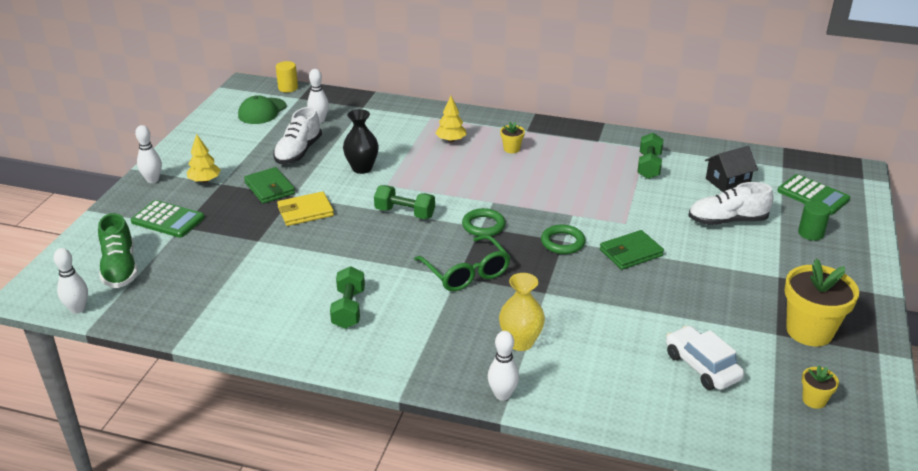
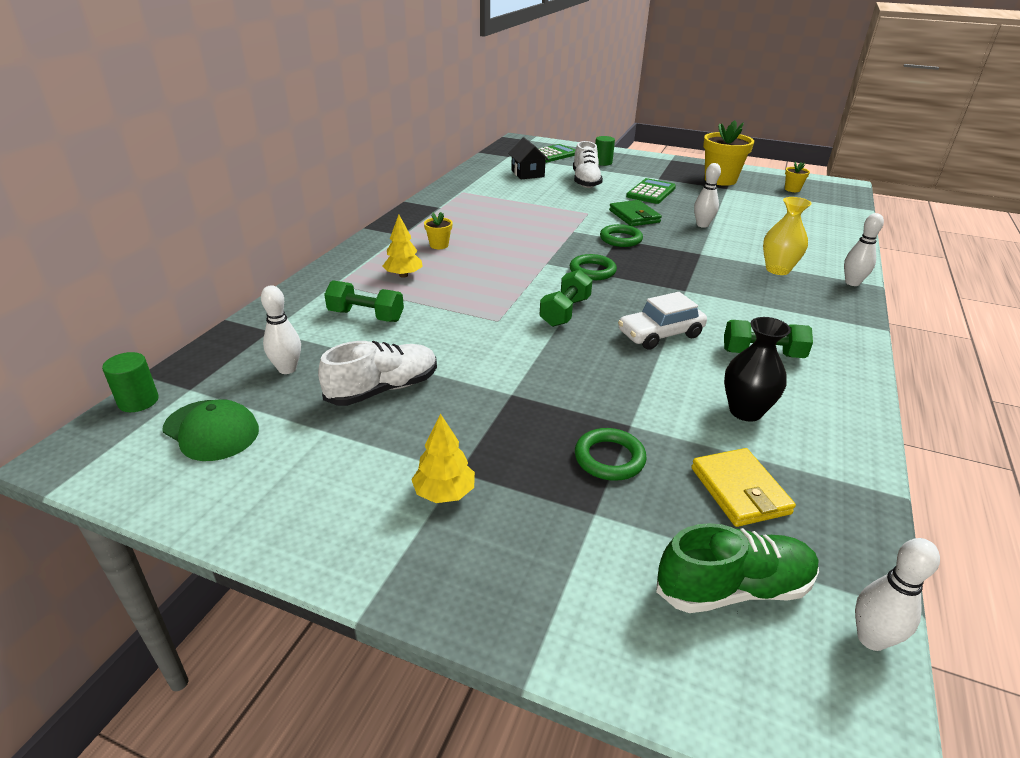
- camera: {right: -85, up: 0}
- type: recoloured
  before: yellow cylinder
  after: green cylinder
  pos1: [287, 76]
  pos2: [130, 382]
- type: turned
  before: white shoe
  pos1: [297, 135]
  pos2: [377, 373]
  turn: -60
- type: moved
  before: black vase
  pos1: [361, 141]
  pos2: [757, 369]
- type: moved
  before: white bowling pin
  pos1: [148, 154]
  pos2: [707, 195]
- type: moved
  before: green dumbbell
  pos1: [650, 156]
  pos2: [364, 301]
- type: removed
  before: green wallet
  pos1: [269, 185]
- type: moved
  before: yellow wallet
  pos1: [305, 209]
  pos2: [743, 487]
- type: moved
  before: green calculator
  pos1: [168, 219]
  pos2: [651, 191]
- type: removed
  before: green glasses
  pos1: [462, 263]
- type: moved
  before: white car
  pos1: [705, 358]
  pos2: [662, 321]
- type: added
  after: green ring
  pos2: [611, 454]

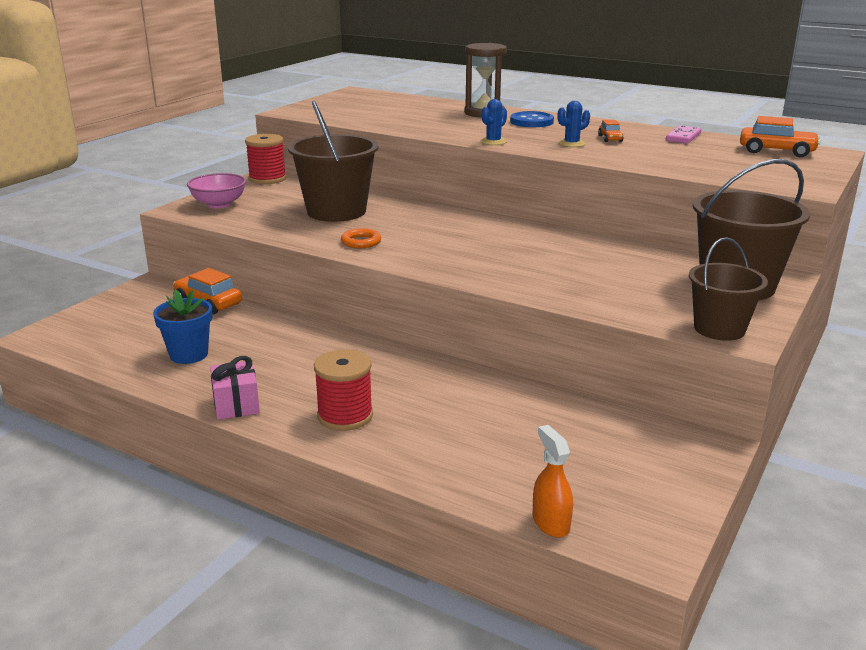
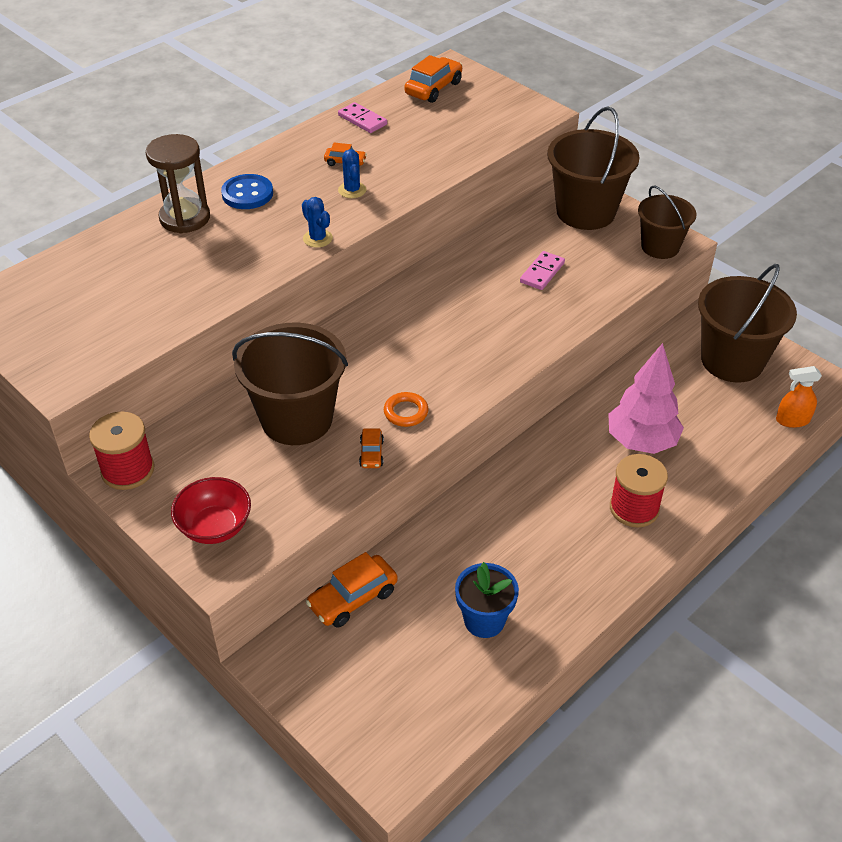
- camera: {right: -75, up: 20}
- type: recoloured
  before: pink bowl
  after: red bowl
  pos1: [216, 190]
  pos2: [211, 510]
- type: removed
  before: pink gift
  pos1: [235, 388]
- type: added
  after: pink domino
  pos2: [542, 270]
- type: added
  after: brown bucket
  pos2: [747, 323]
- type: added
  after: pink tree
  pos2: [646, 398]
- type: added
  after: orange car
  pos2: [371, 448]

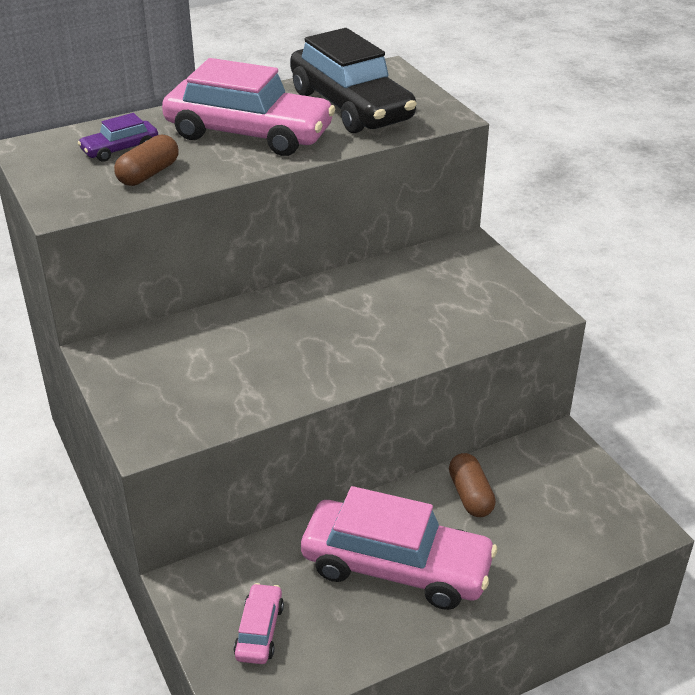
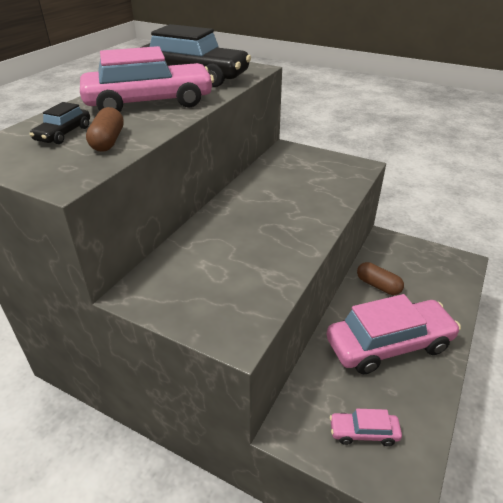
- camera: {right: -35, up: 0}
- type: recoloured
  before: purple car
  after: black car
  pos1: [118, 137]
  pos2: [59, 123]
- type: turned
  before: pink car
  pos1: [259, 623]
  pos2: [366, 427]
  turn: -60

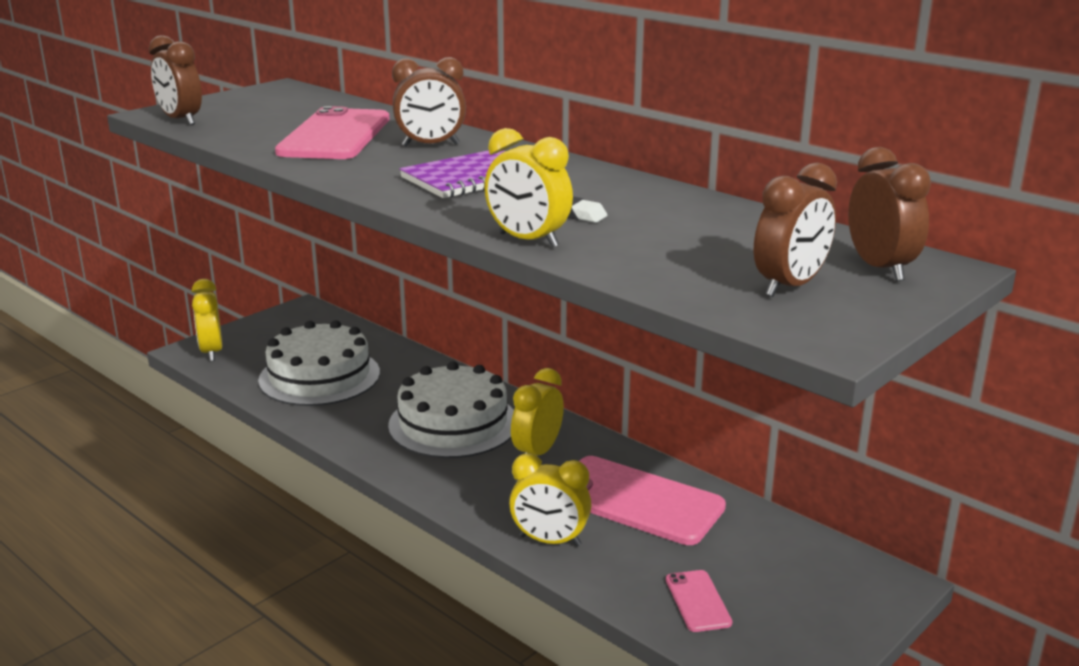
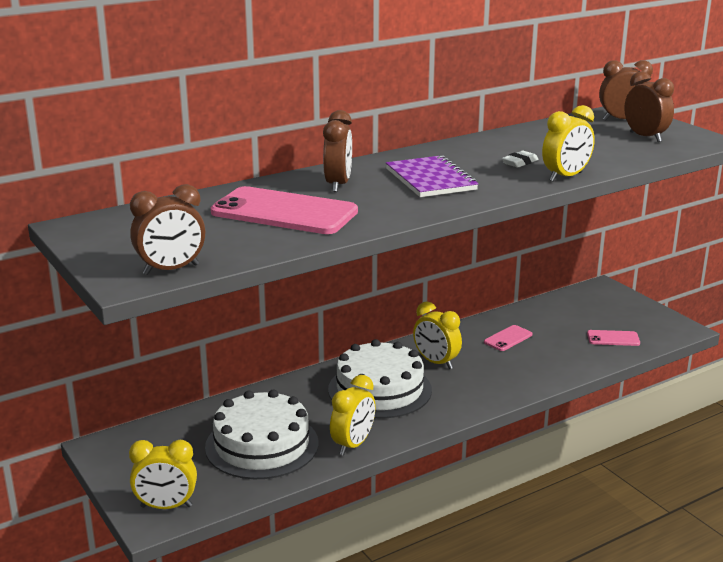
- camera: {right: -75, up: 0}
- type: moved
  before: yellow clock
  pos1: [550, 500]
  pos2: [353, 415]
- type: resized
  before: pink phone
  pos1: [652, 500]
  pos2: [508, 338]
  scale: 0.47

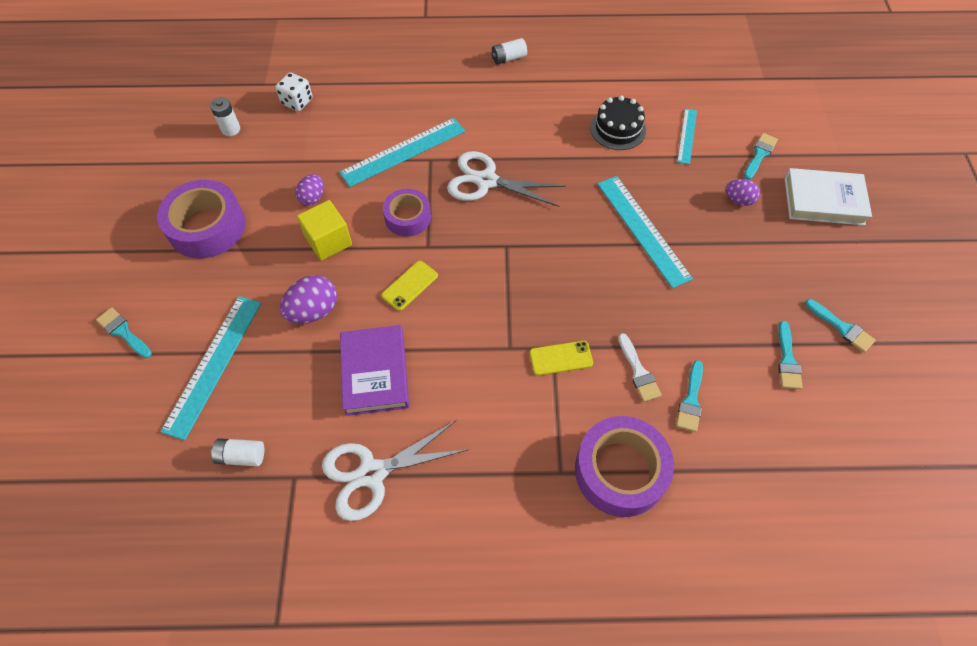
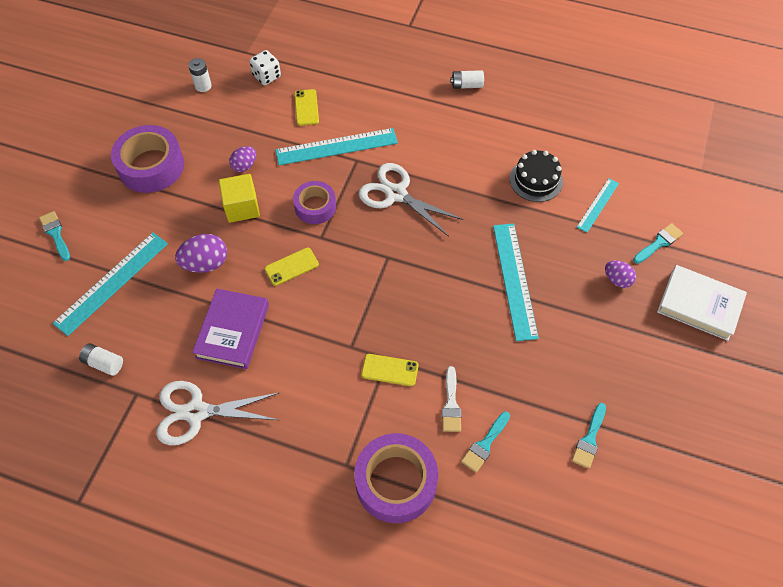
- camera: {right: 20, up: 0}
- type: removed
  before: turquoise brush
  pos1: [840, 326]
- type: added
  after: yellow phone
  pos2: [306, 107]

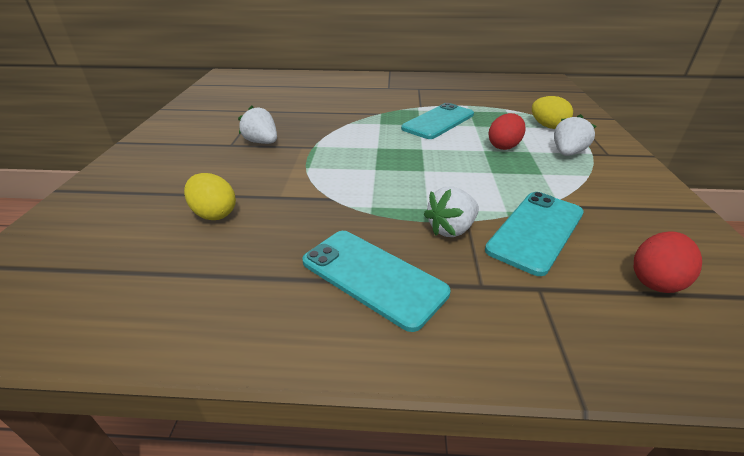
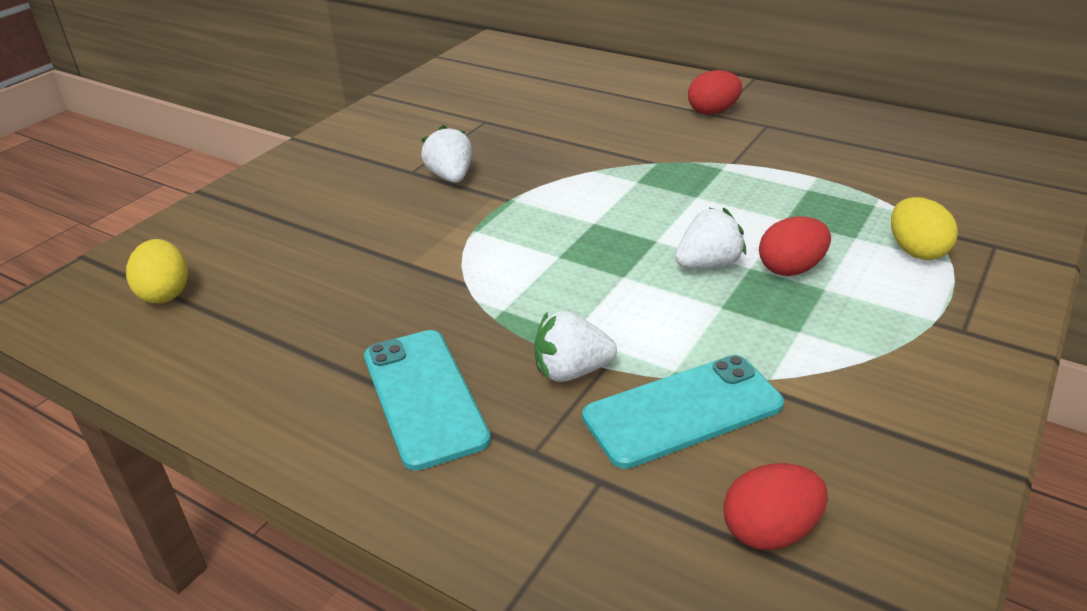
- camera: {right: 30, up: 0}
- type: removed
  before: turquoise phone
  pos1: [437, 121]
- type: moved
  before: white strawberry
  pos1: [575, 135]
  pos2: [710, 237]
- type: moved
  before: yellow egg
  pos1: [210, 196]
  pos2: [157, 271]
- type: added
  after: red egg
  pos2: [715, 92]

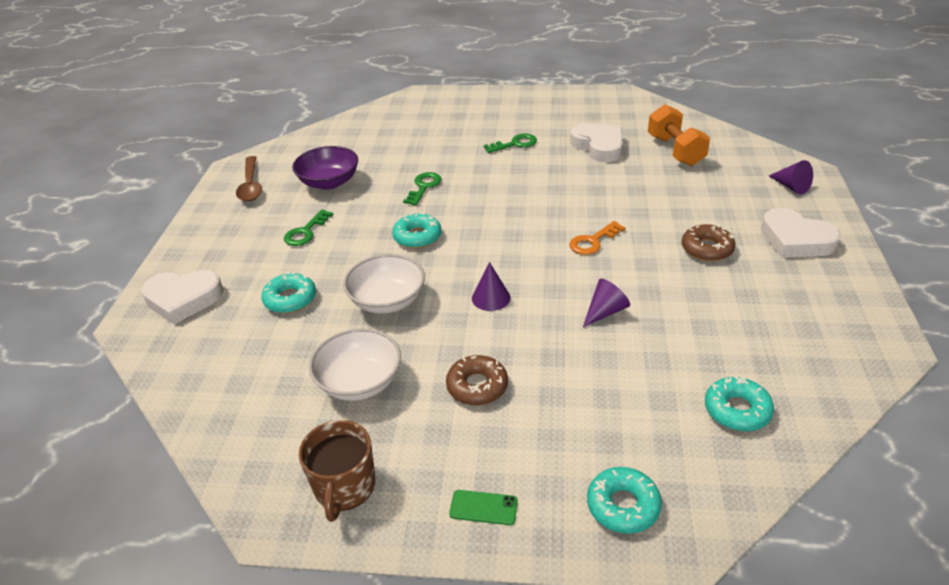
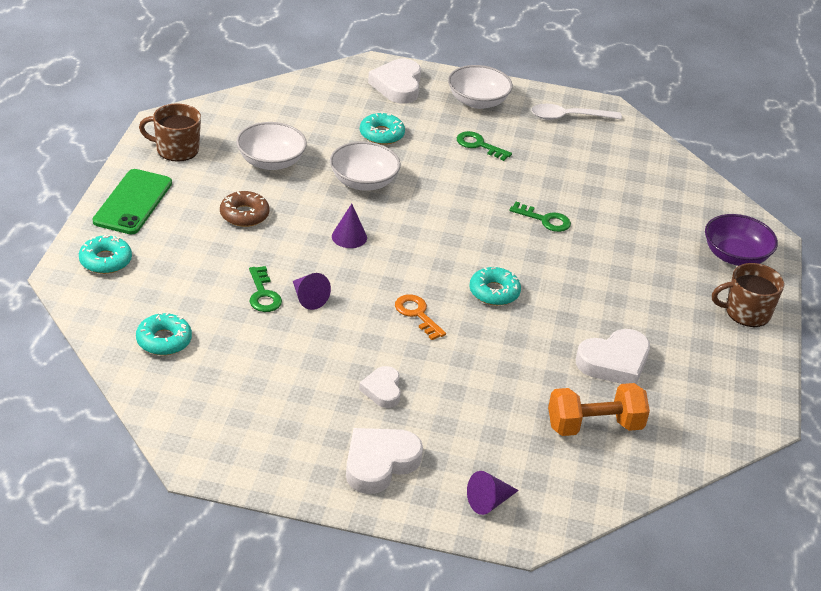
- camera: {right: 90, up: 0}
- type: moved
  before: green key
  pos1: [510, 143]
  pos2: [265, 289]
- type: moved
  before: purple bowl
  pos1: [325, 168]
  pos2: [741, 240]
- type: recoloured
  before: brown spoon
  after: white spoon
  pos1: [249, 178]
  pos2: [576, 112]
- type: moved
  before: turquoise donut
  pos1: [416, 230]
  pos2: [495, 286]
- type: replaced
  before: brown donut
  after: white heart
  pos1: [709, 242]
  pos2: [380, 387]
- type: resized
  before: green phone
  pos1: [483, 507]
  pos2: [132, 201]
  scale: 2.15
- type: added
  after: white bowl
  pos2: [480, 87]
- type: added
  after: brown mug
  pos2: [748, 295]

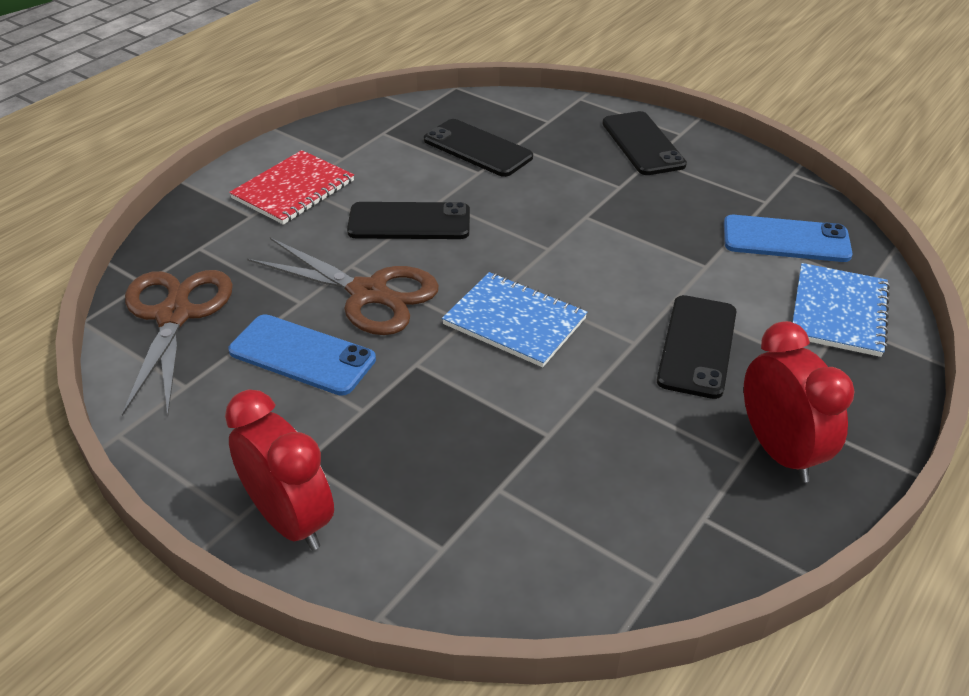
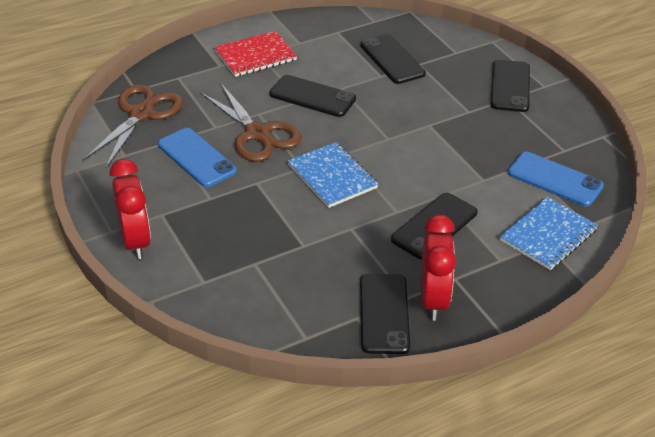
- camera: {right: 25, up: 0}
- type: added
  after: black phone
  pos2: [385, 314]

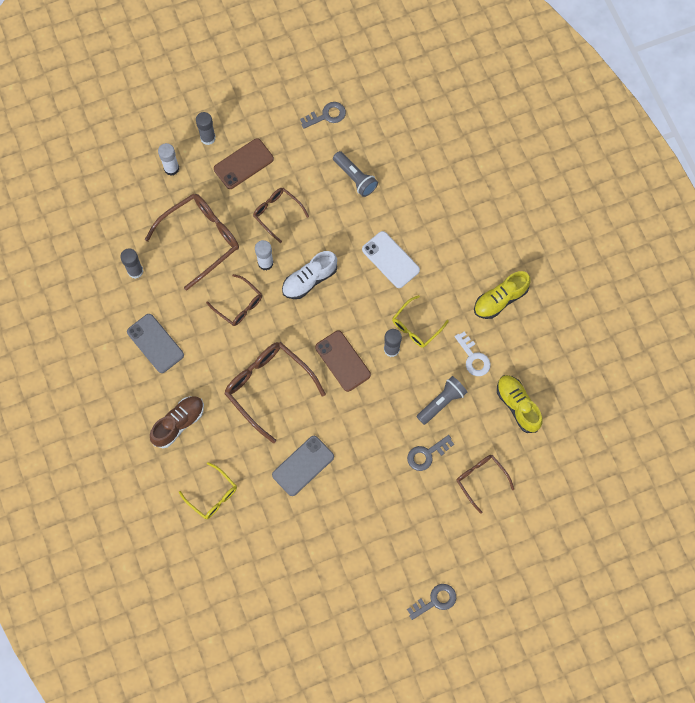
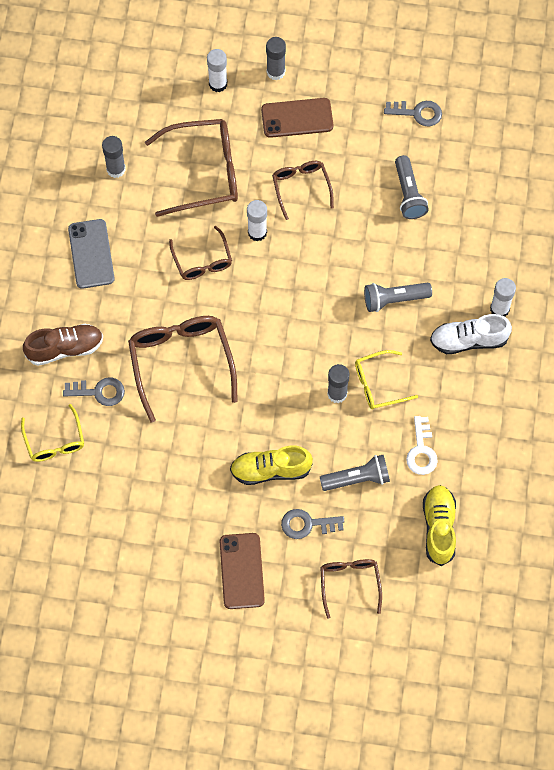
- camera: {right: 30, up: -5}
- type: replaced
  before: white phone
  after: grey flashlight
  pos1: [391, 259]
  pos2: [398, 297]
- type: moved
  before: white shoe
  pos1: [309, 275]
  pos2: [471, 334]
- type: moved
  before: yellow shoe
  pos1: [502, 295]
  pos2: [271, 465]
- type: moved
  before: brown phone
  pos1: [343, 361]
  pos2: [242, 571]
- type: removed
  before: grey phone
  pos1: [303, 466]
- type: moved
  before: grey key
  pos1: [431, 602]
  pos2: [94, 392]
- type: added
  after: white glue stick
  pos2: [503, 297]

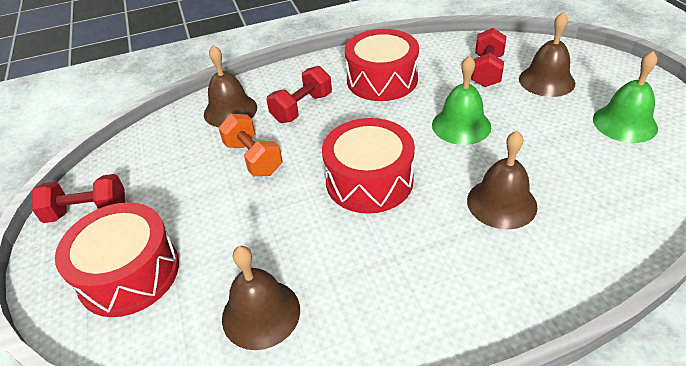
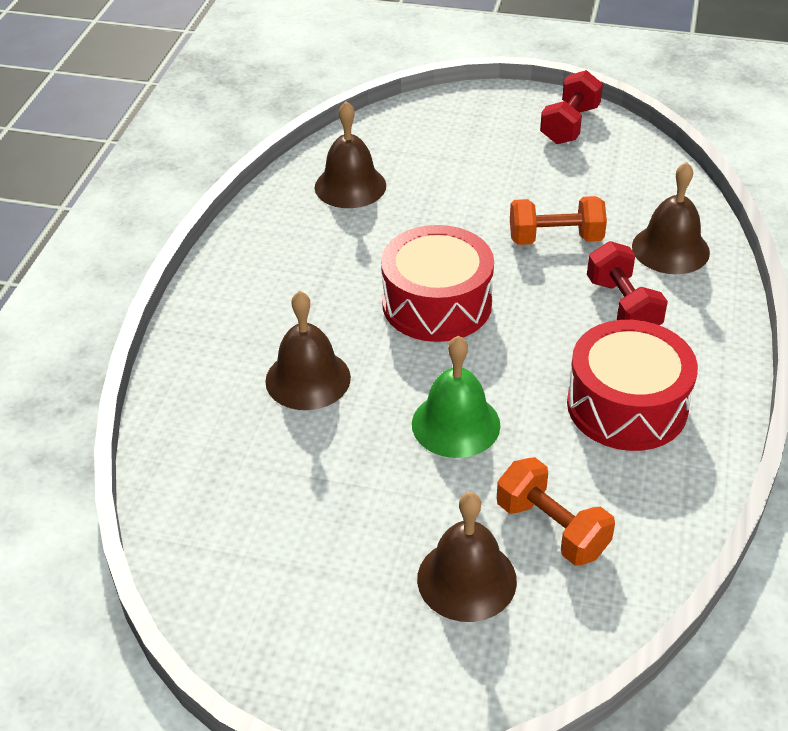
- camera: {right: 120, up: 0}
- type: recoloured
  before: red dumbbell
  after: orange dumbbell
  pos1: [488, 57]
  pos2: [556, 511]
- type: removed
  before: green bell
  pos1: [625, 97]
- type: removed
  before: red drum
  pos1: [117, 259]

